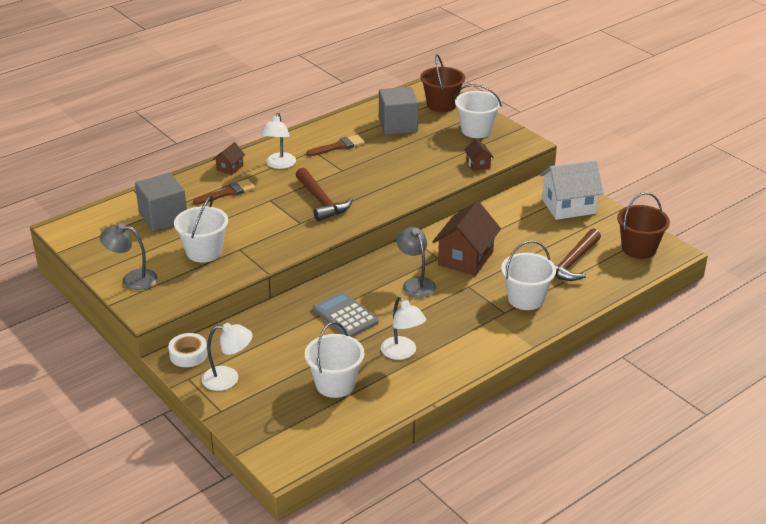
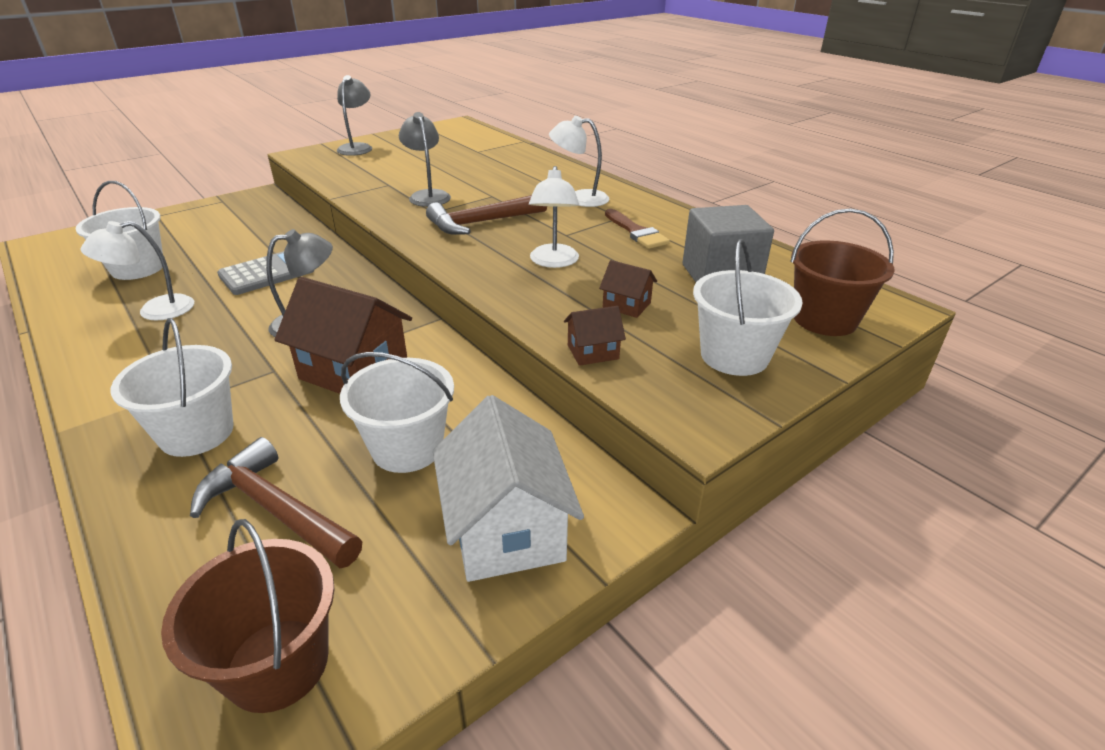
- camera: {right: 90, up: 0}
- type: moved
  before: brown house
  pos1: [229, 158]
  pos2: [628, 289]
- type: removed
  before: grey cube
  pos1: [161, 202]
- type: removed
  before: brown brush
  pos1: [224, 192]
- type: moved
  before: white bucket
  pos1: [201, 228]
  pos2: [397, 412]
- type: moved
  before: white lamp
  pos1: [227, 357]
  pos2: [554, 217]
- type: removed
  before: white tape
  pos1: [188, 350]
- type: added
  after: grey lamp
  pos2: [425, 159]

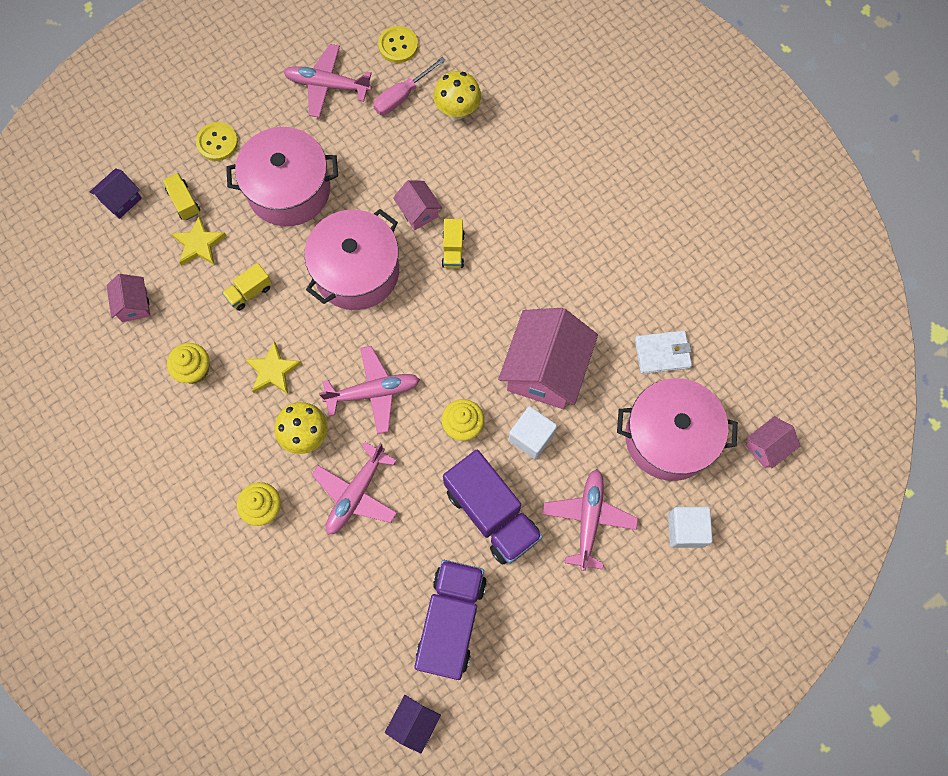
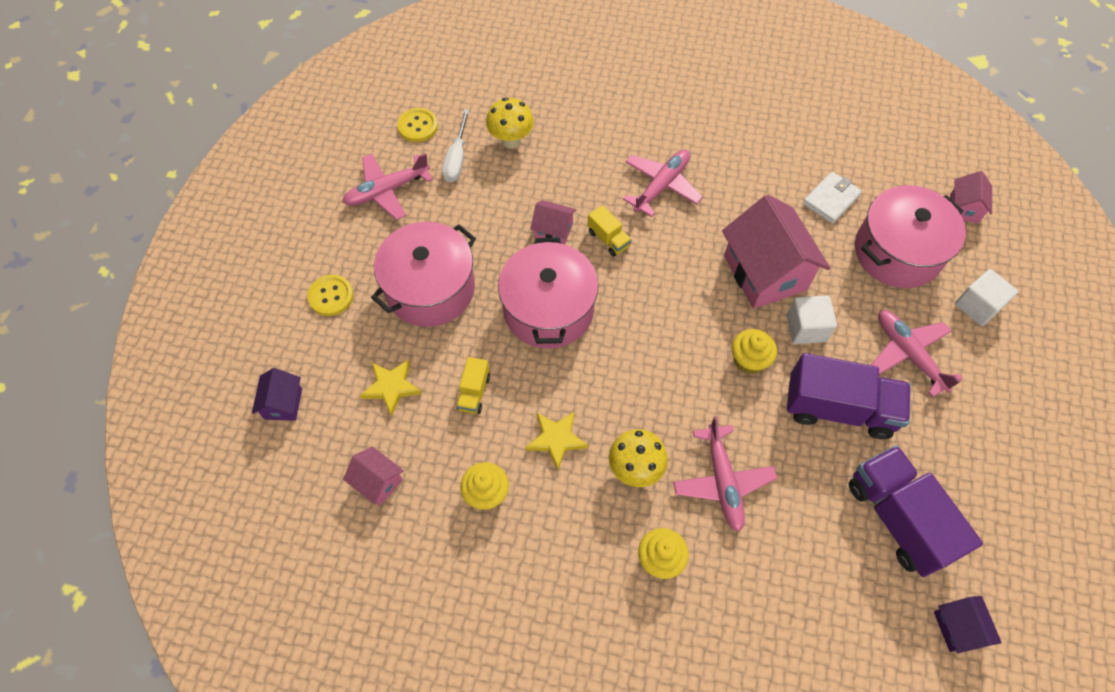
- camera: {right: -40, up: -10}
- type: recoloured
  before: pink screwdriver
  after: white screwdriver
  pos1: [409, 86]
  pos2: [456, 146]
- type: removed
  before: yellow truck
  pos1: [181, 196]
- type: moved
  before: pink plane
  pos1: [369, 390]
  pos2: [663, 183]

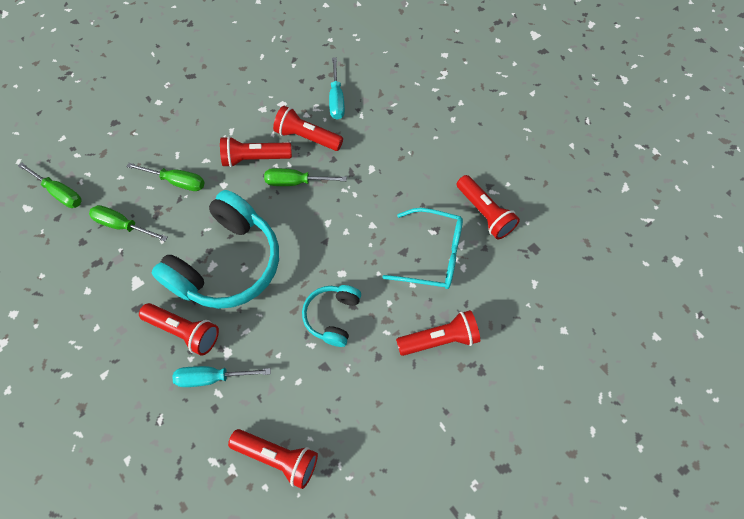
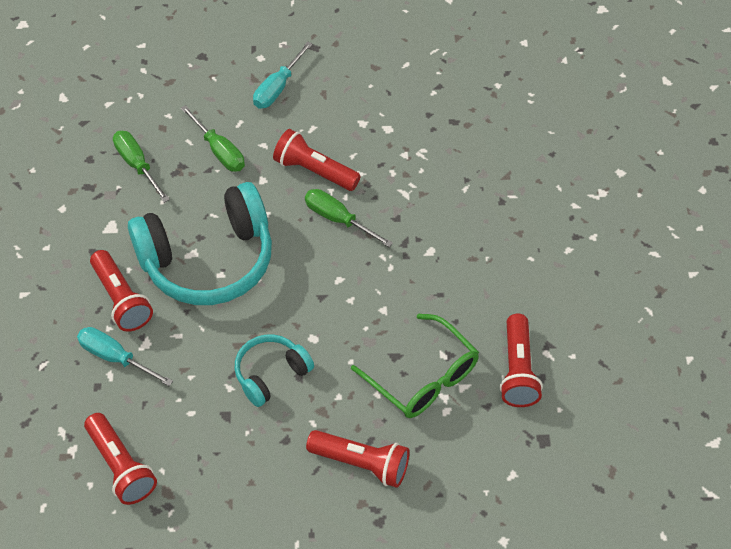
- camera: {right: 35, up: -10}
- type: moved
  before: turquoise screwdriver
  pos1: [337, 88]
  pos2: [282, 75]
- type: removed
  before: red flashlight
  pos1: [308, 128]
- type: removed
  before: green screwdriver
  pos1: [49, 185]
- type: recoloured
  before: turquoise glasses
  after: green glasses
  pos1: [422, 248]
  pos2: [415, 366]

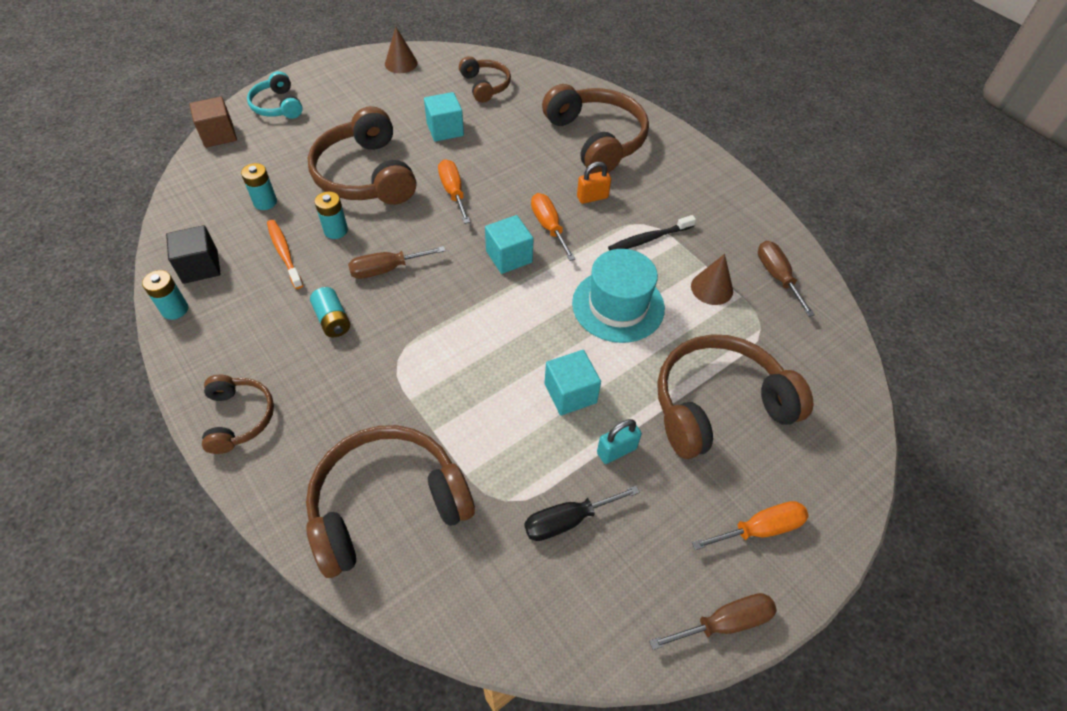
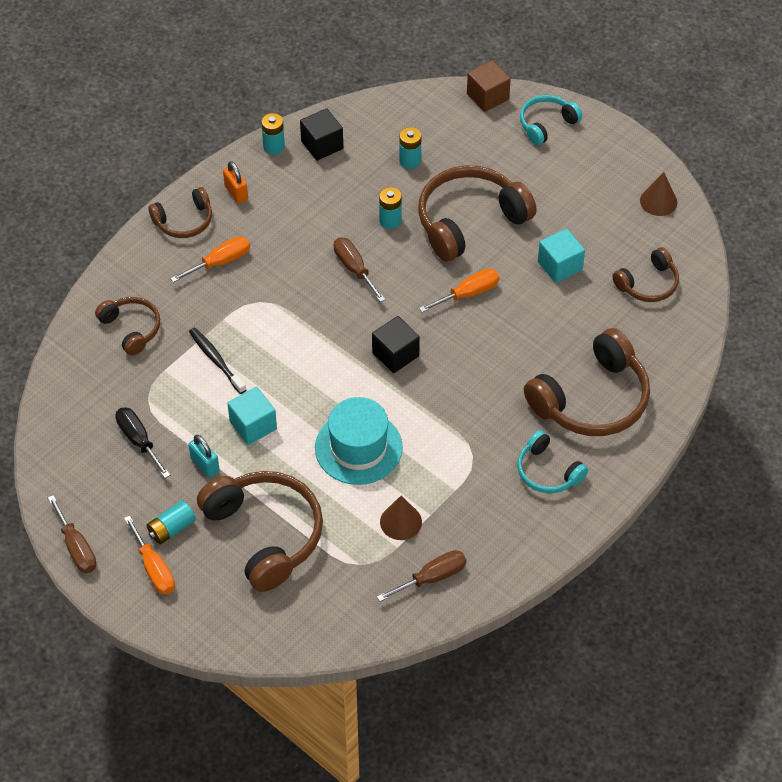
- camera: {right: 80, up: 0}
- type: moved
  before: orange padlock
  pos1: [594, 183]
  pos2: [235, 182]
- type: moved
  before: orange screwdriver
  pos1: [553, 227]
  pos2: [210, 259]
- type: recoloured
  before: turquoise cube
  after: black cube
  pos1: [509, 244]
  pos2: [396, 344]
- type: moved
  before: black toothbrush
  pos1: [652, 233]
  pos2: [217, 360]
- type: removed
  before: orange toothbrush
  pos1: [285, 254]
- type: moved
  before: turquoise battery
  pos1: [330, 312]
  pos2: [171, 522]
- type: resized
  before: brown headphones
  pos1: [390, 501]
  pos2: [127, 326]
  scale: 0.55
- type: added
  after: turquoise headphones
  pos2: [552, 461]

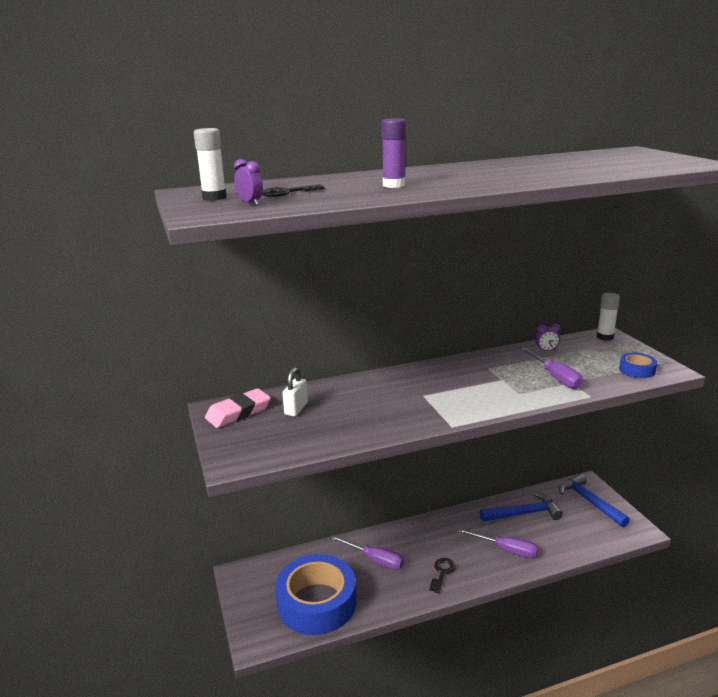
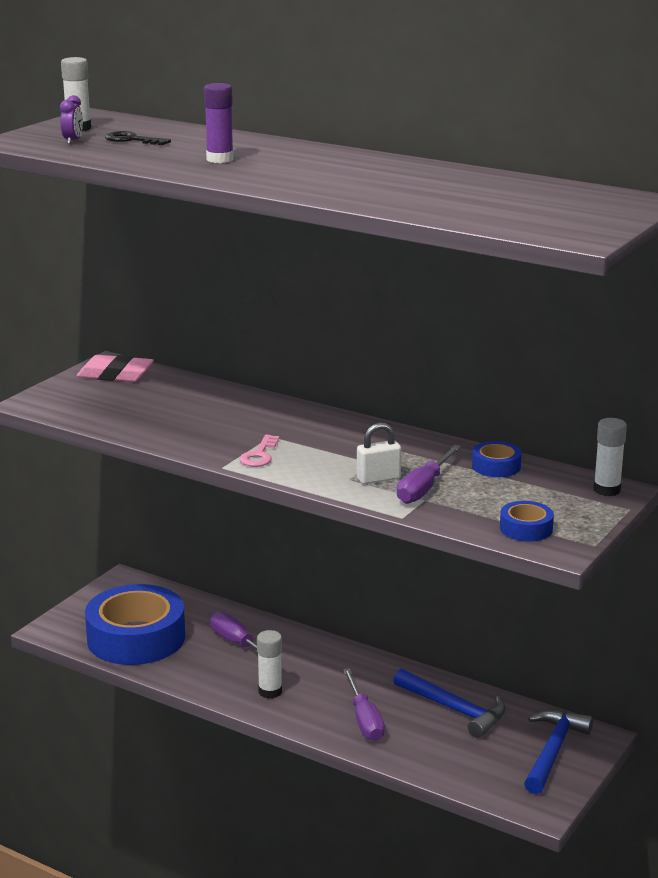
- camera: {right: 50, up: 0}
- type: replaced
  before: purple clock
  after: blue tape
  pos1: [547, 338]
  pos2: [497, 459]
- type: moved
  before: white padlock
  pos1: [295, 391]
  pos2: [379, 453]
- type: turned
  before: purple screwdriver
  pos1: [367, 552]
  pos2: [246, 637]
  turn: 150
- type: replaced
  before: black key
  after: white glue stick
  pos1: [442, 575]
  pos2: [269, 664]
- type: added
  after: pink key
  pos2: [259, 451]

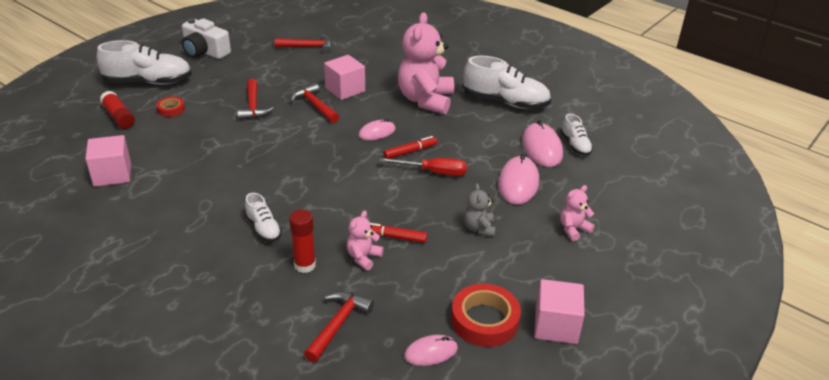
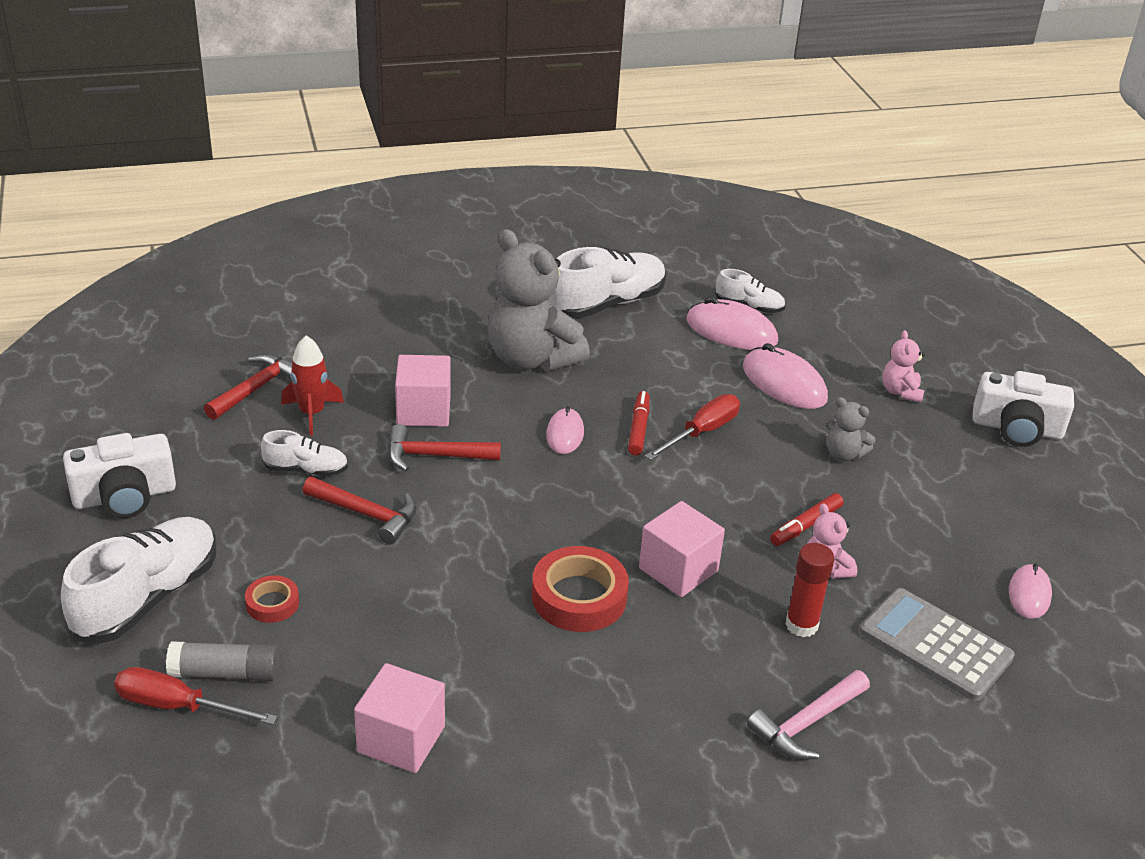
- camera: {right: -55, up: 0}
- type: recoloured
  before: pink teddy bear
  after: grey teddy bear
  pos1: [426, 63]
  pos2: [539, 300]
- type: recoloured
  before: red glue stick
  after: grey glue stick
  pos1: [117, 110]
  pos2: [222, 661]
- type: moved
  before: white shoe
  pos1: [263, 217]
  pos2: [304, 453]
- type: moved
  before: pink cube
  pos1: [559, 311]
  pos2: [682, 549]
- type: moved
  before: red tape
  pos1: [486, 315]
  pos2: [580, 589]
- type: replaced
  before: red hammer
  after: grey calculator
  pos1: [339, 327]
  pos2: [937, 644]
- type: added
  after: red rocket
  pos2: [312, 385]
- type: added
  after: white camera
  pos2: [1023, 409]
- type: added
  after: red screwdriver
  pos2: [195, 696]
- type: added
  after: pink hammer
  pos2: [808, 715]

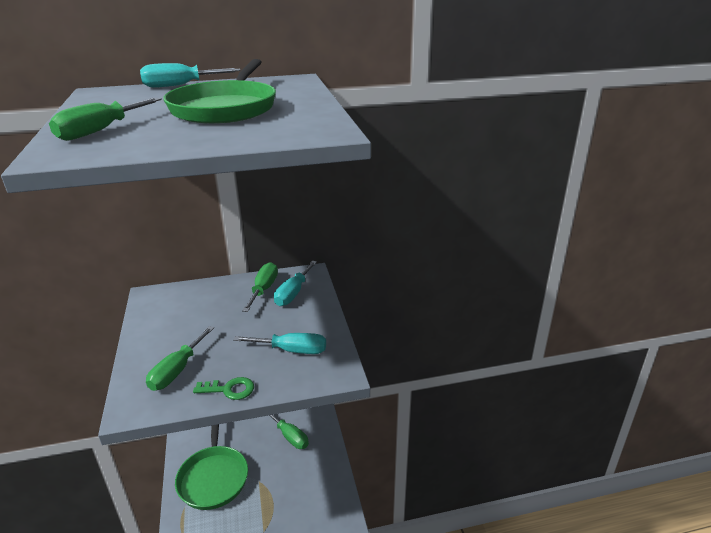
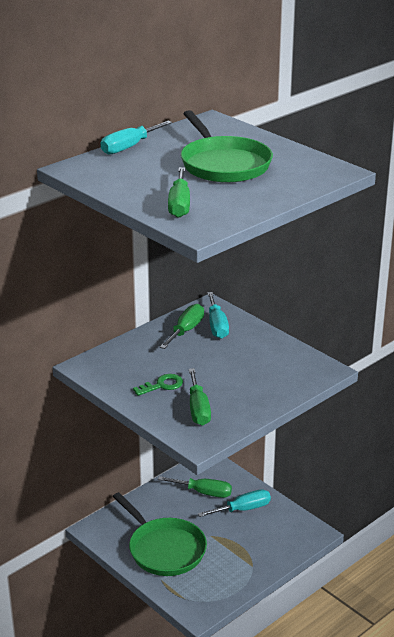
- camera: {right: -30, up: 0}
- type: turned
  before: green screwdriver
  pos1: [260, 287]
  pos2: [182, 326]
  turn: 45
- type: moved
  before: turquoise screwdriver
  pos1: [279, 343]
  pos2: [234, 503]
- type: moved
  before: green key
  pos1: [223, 388]
  pos2: [158, 385]

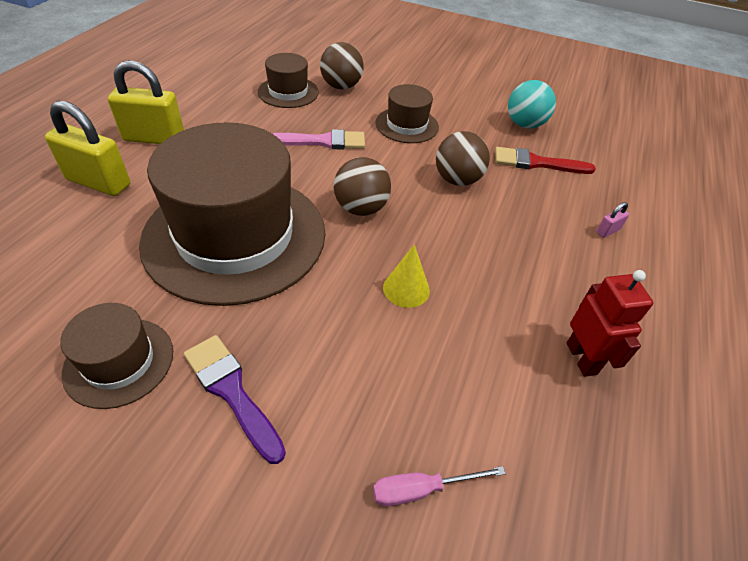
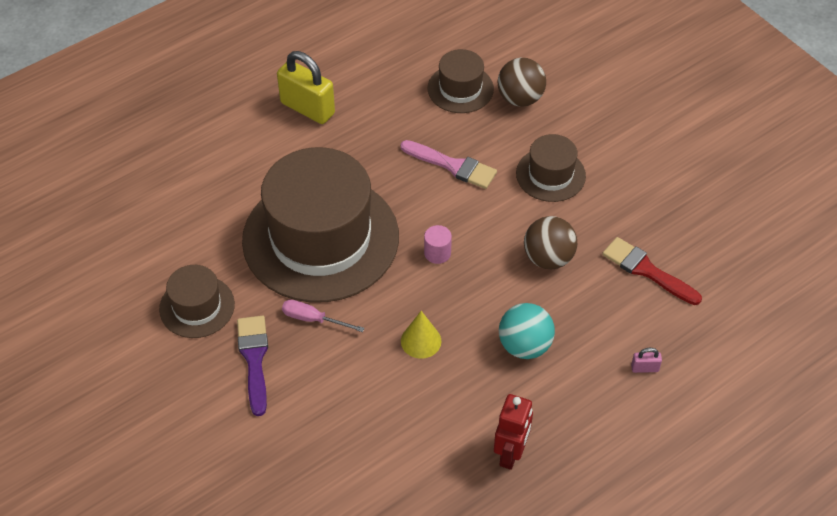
- camera: {right: 35, up: 5}
- type: moved
  before: turquoise ball
  pos1: [532, 104]
  pos2: [527, 331]
- type: removed
  before: yellow padlock
  pos1: [87, 148]
- type: replaced
  before: brown ball
  after: pink cylinder
  pos1: [362, 186]
  pos2: [438, 244]
- type: moved
  before: pink screwdriver
  pos1: [439, 486]
  pos2: [323, 316]

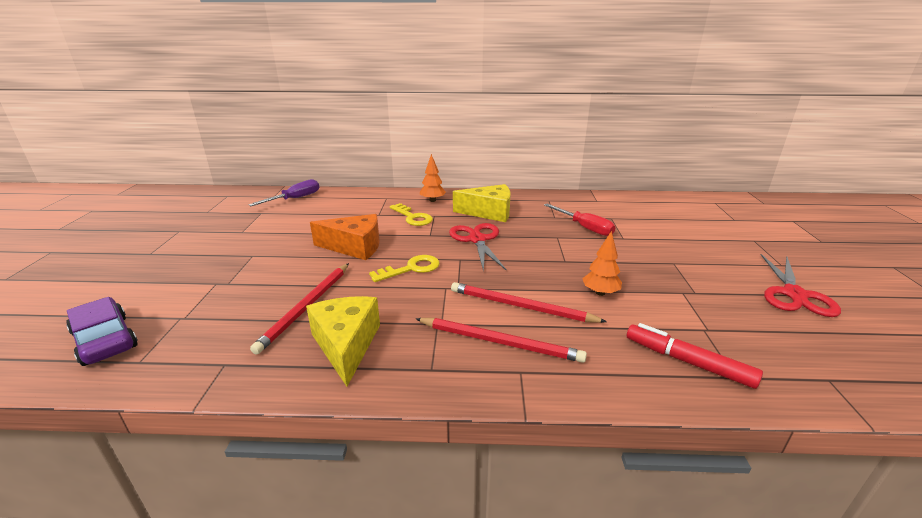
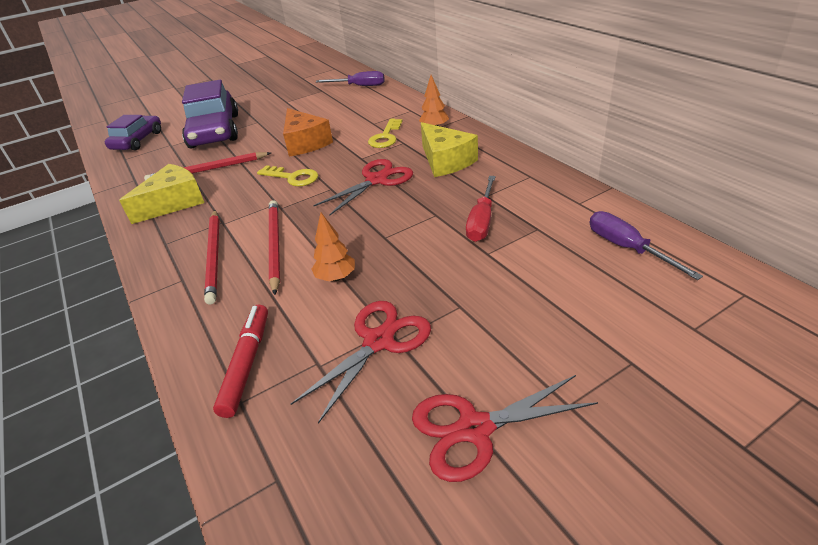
- camera: {right: 60, up: 10}
- type: added
  after: purple car
  pos2: [210, 114]
- type: added
  after: purple screwdriver
  pos2: [646, 245]
- type: added
  after: red scissors
  pos2: [361, 362]

